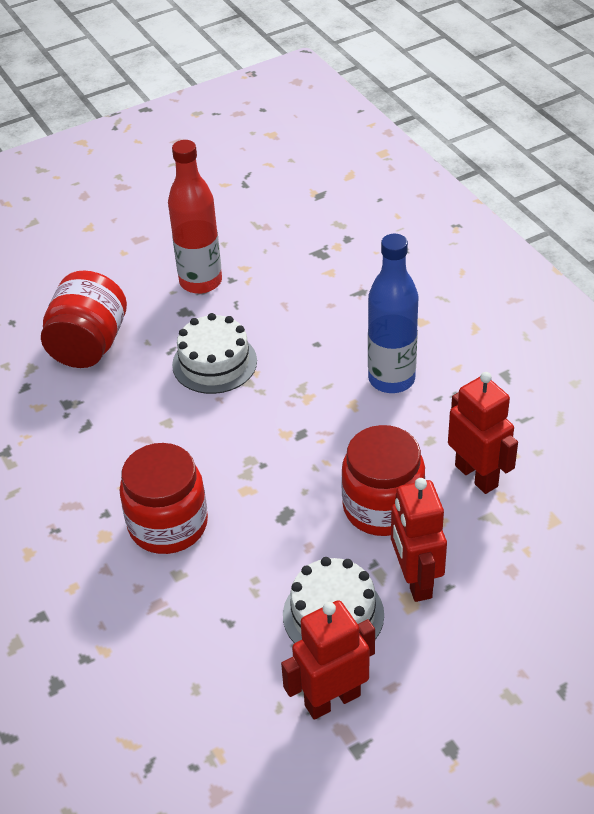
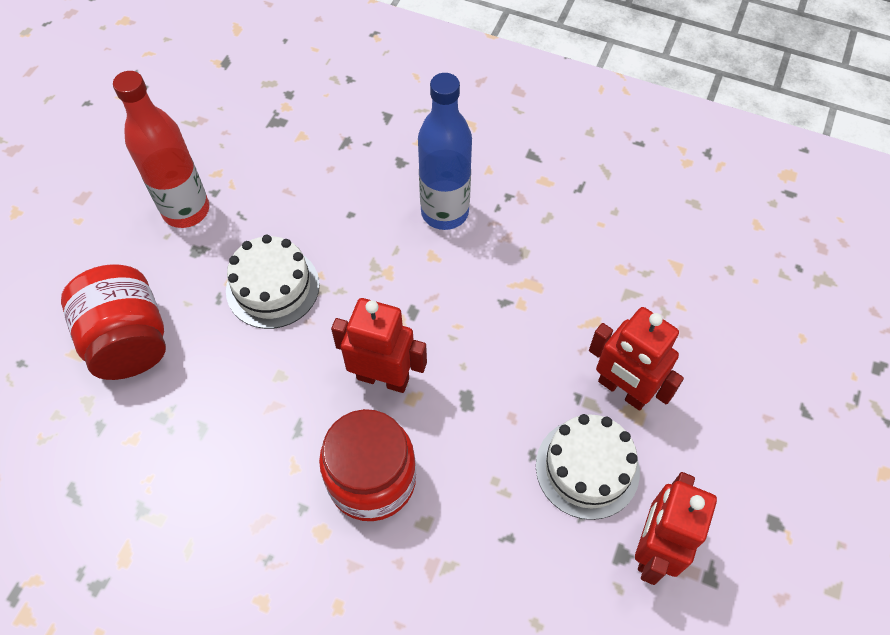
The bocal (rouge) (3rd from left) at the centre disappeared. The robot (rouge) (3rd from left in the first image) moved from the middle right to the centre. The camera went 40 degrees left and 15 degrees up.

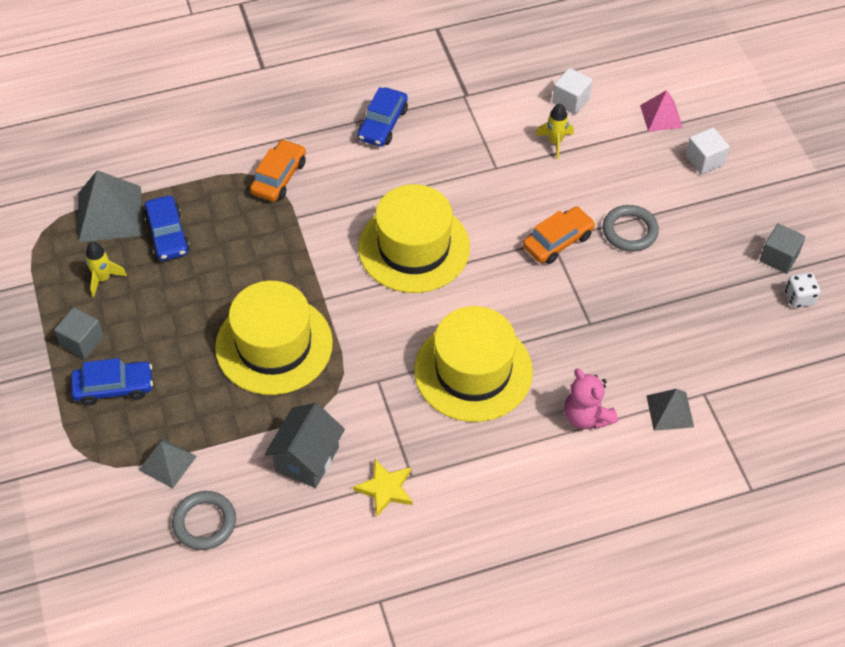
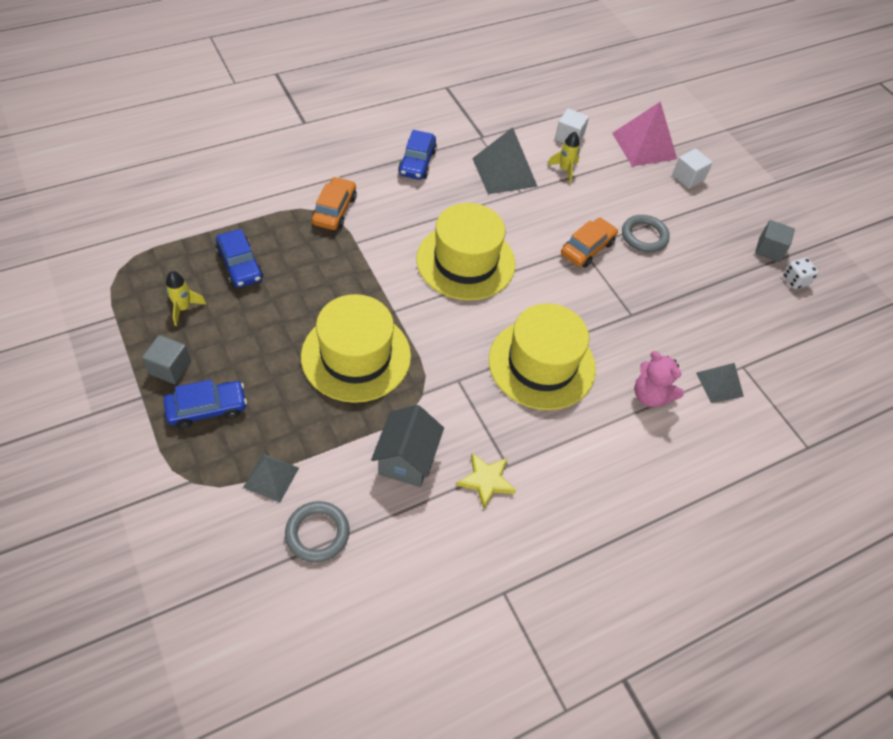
The pyramide (gris) (1st from left in the first image) moved from the top left to the top centre. The pyramide (rose) at the top right changed to 1.70 times the size. The camera went 15 degrees left and 0 degrees up.

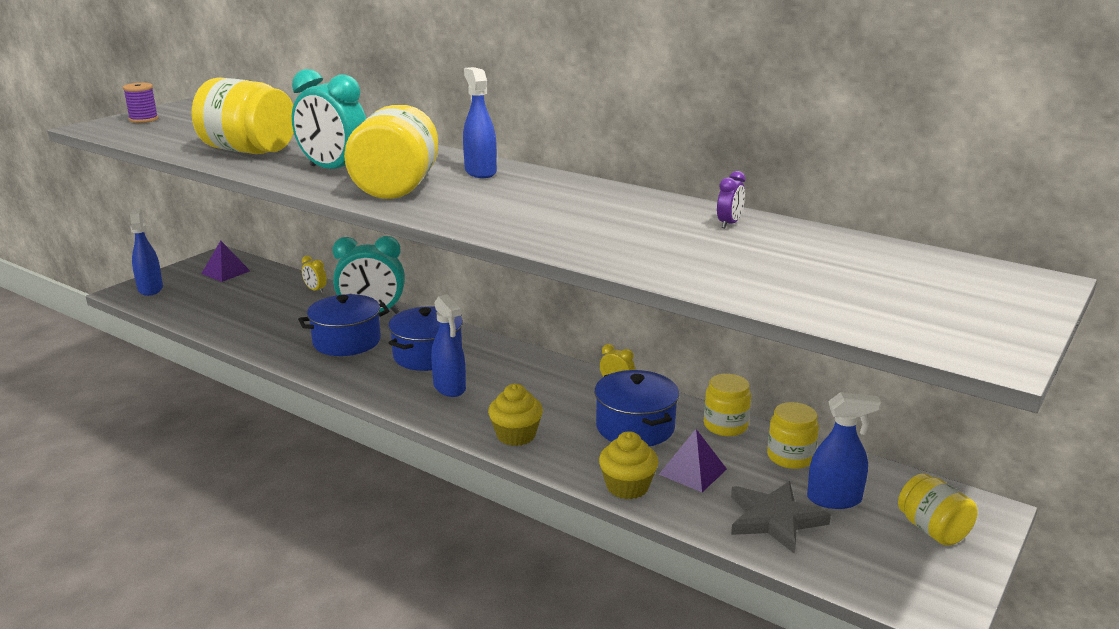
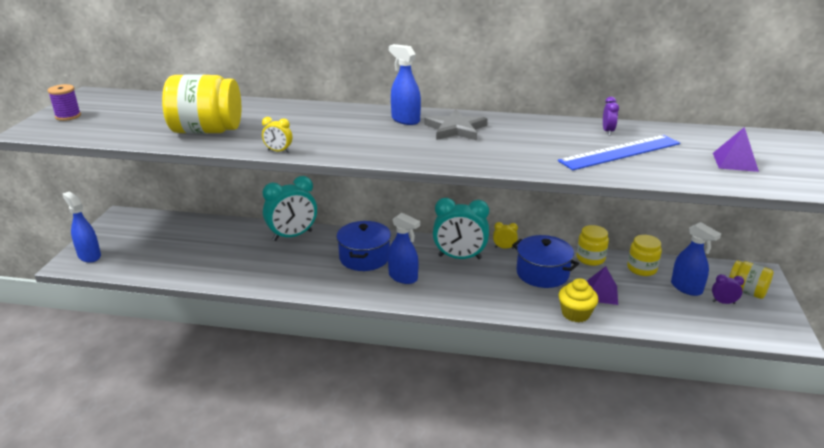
The marmite (bleu) (1st from left) at the middle left disappeared. The bocal (jaune) (2nd from left) at the top centre disappeared. The muffin (jaune) (1st from left) at the centre disappeared. The règle (bleu) at the middle right appeared. The réveil (violet) (2nd from left) at the middle right appeared. The pyramide (violet) (1st from left in the first image) moved from the middle left to the top right. The réveil (turquoise) (1st from left in the first image) moved from the top left to the centre. The réveil (jaune) (1st from left) moved from the middle left to the top centre. The étoile (gris) moved from the bottom right to the top centre. The vaporisateur (bleu) (4th from left) at the bottom right turned 75 degrees clockwise. The camera went 25 degrees left and 5 degrees up.

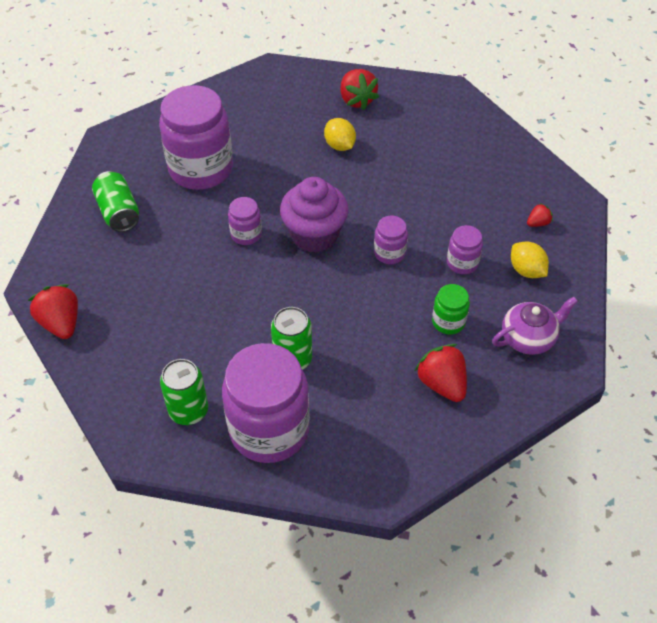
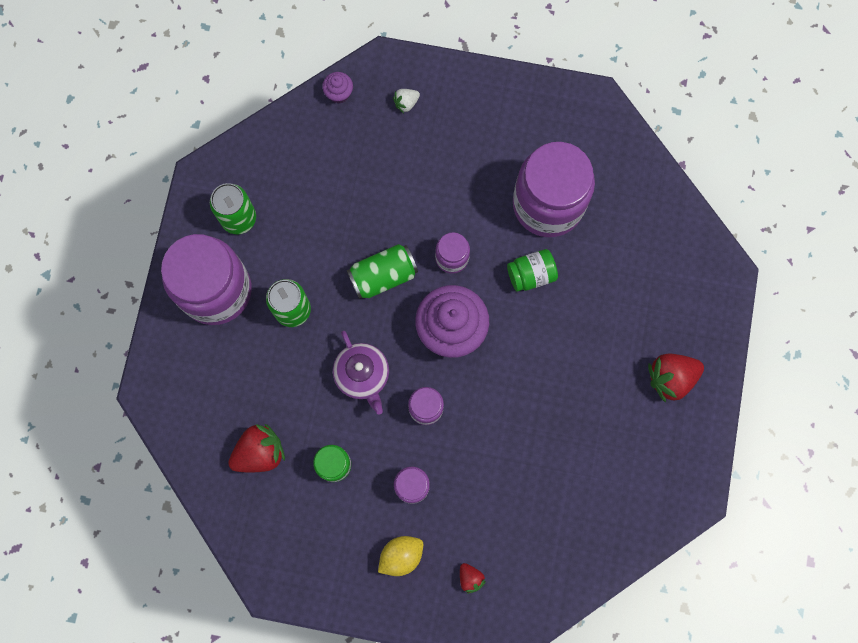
The citron (jaune) (1st from left) at the top centre disappeared. The fraise (blanc) at the top centre appeared. The bocal (vert) (2nd from left) at the centre appeared. The canette (vert) (1st from left in the first image) moved from the top left to the centre. The théière (violet) moved from the middle right to the centre. The fraise (rouge) (1st from left) at the middle left was replaced by the muffin (violet) (1st from left) at the top centre. The camera went 90 degrees right and 25 degrees up.

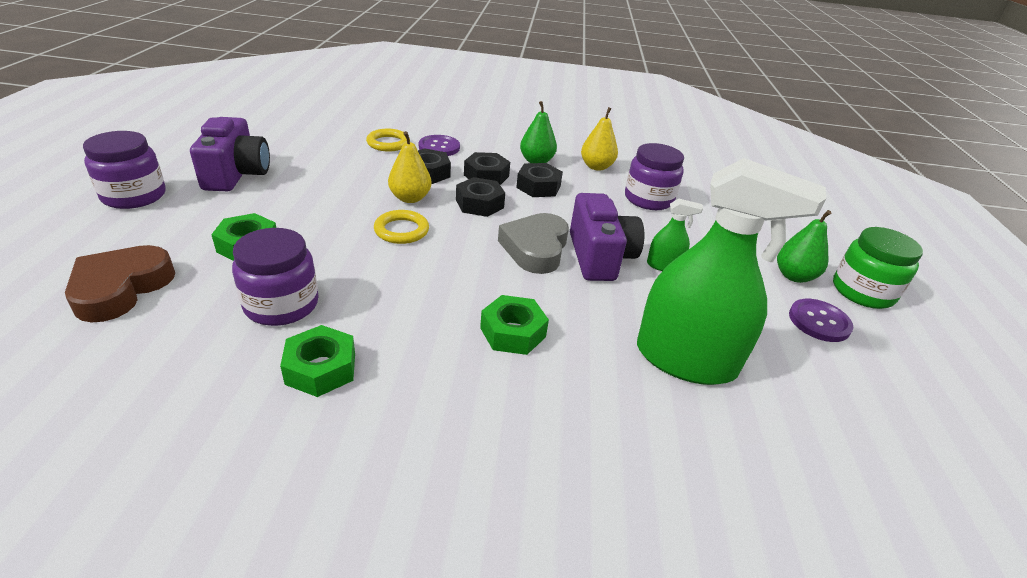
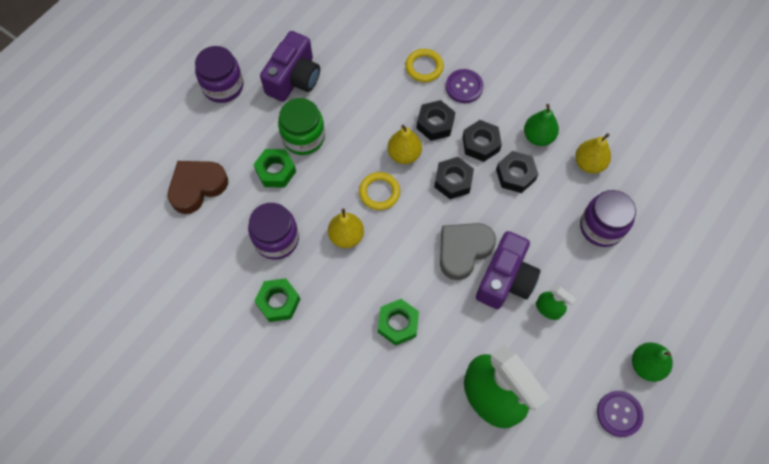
The poire (jaune) (1st from left) at the centre appeared. The bocal (vert) moved from the middle right to the top centre. The camera went 35 degrees right and 30 degrees up.

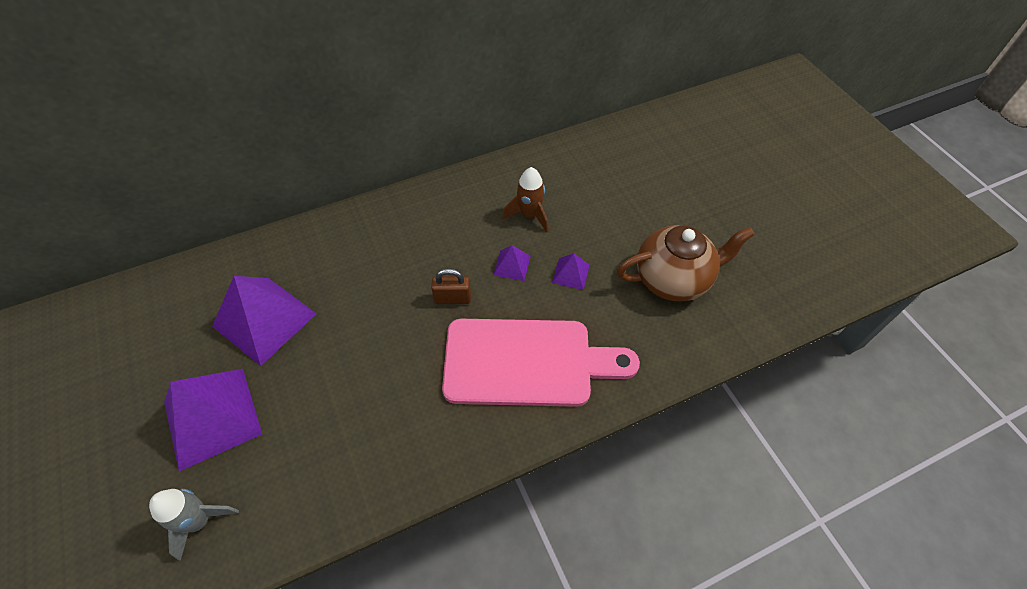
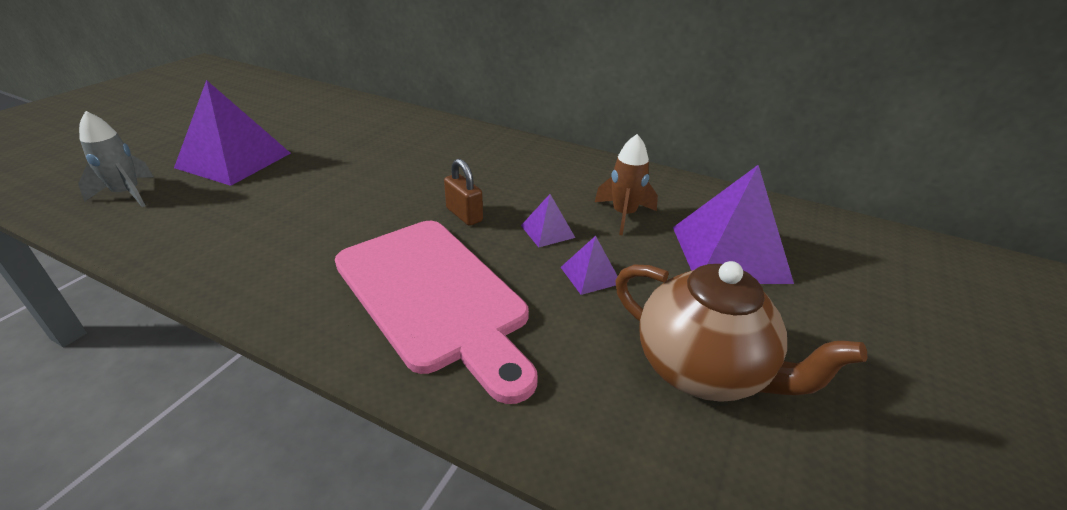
The pyramide (violet) (2nd from left in the first image) moved from the middle left to the middle right. The camera went 50 degrees right and 20 degrees down.

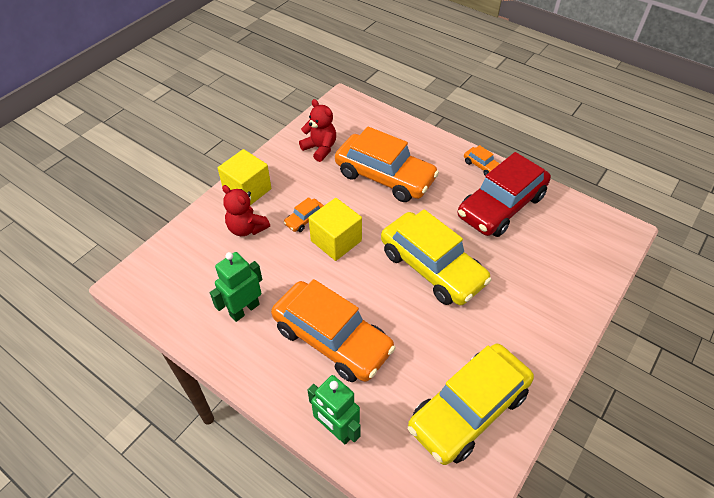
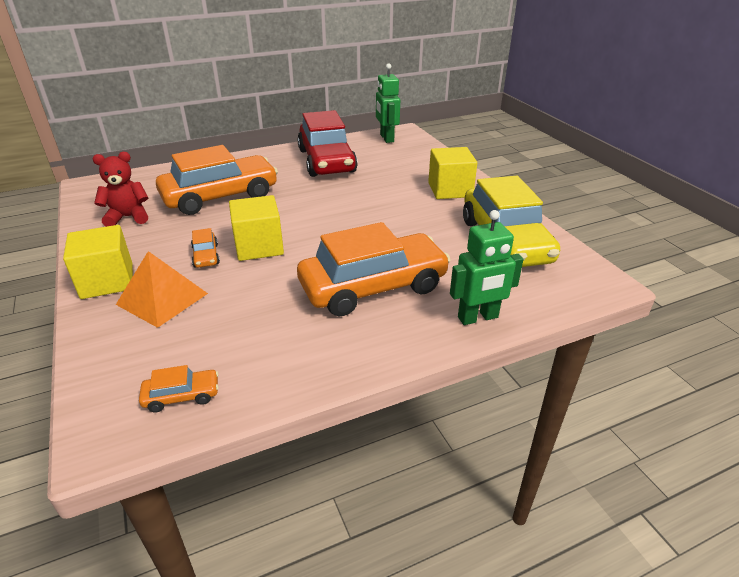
The voiture (jaune) (1st from left) at the centre disappeared. The cube (jaune) (3rd from left) at the top centre appeared. The robot (vert) (1st from left) moved from the middle left to the top centre. The voiture (orange) (4th from left in the first image) moved from the top right to the bottom left. The ours en peluche (rouge) (1st from left) at the centre was replaced by the pyramide (orange) at the middle left. The camera went 60 degrees left and 15 degrees down.

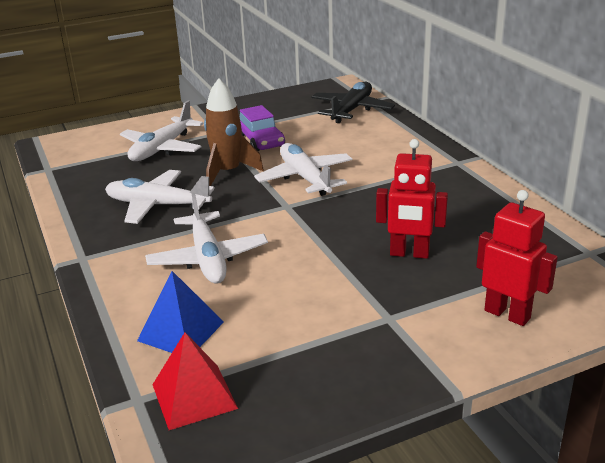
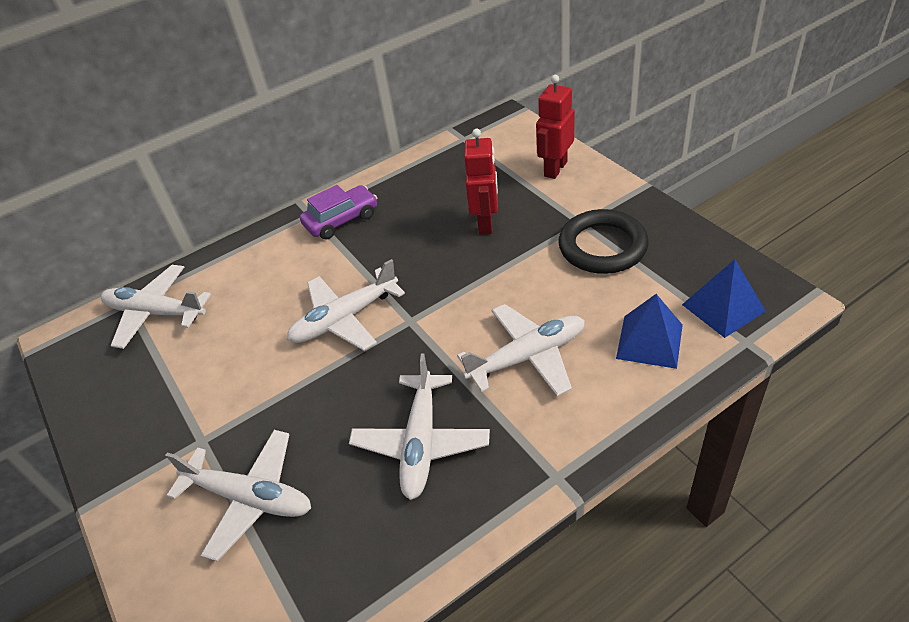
The fusée (marron) at the top centre disappeared. The anneau (noir) at the centre appeared. The voiture (violet) moved from the top centre to the centre. The pyramide (rouge) at the bottom left became the pyramide (bleu) (2nd from left) at the middle right. The avion (noir) at the top centre became the avion (blanc) (1st from left) at the middle left. The camera went 95 degrees left and 15 degrees up.

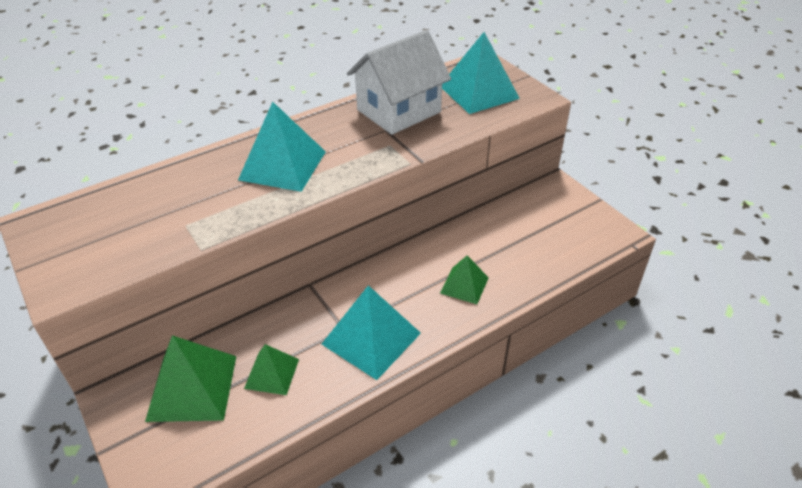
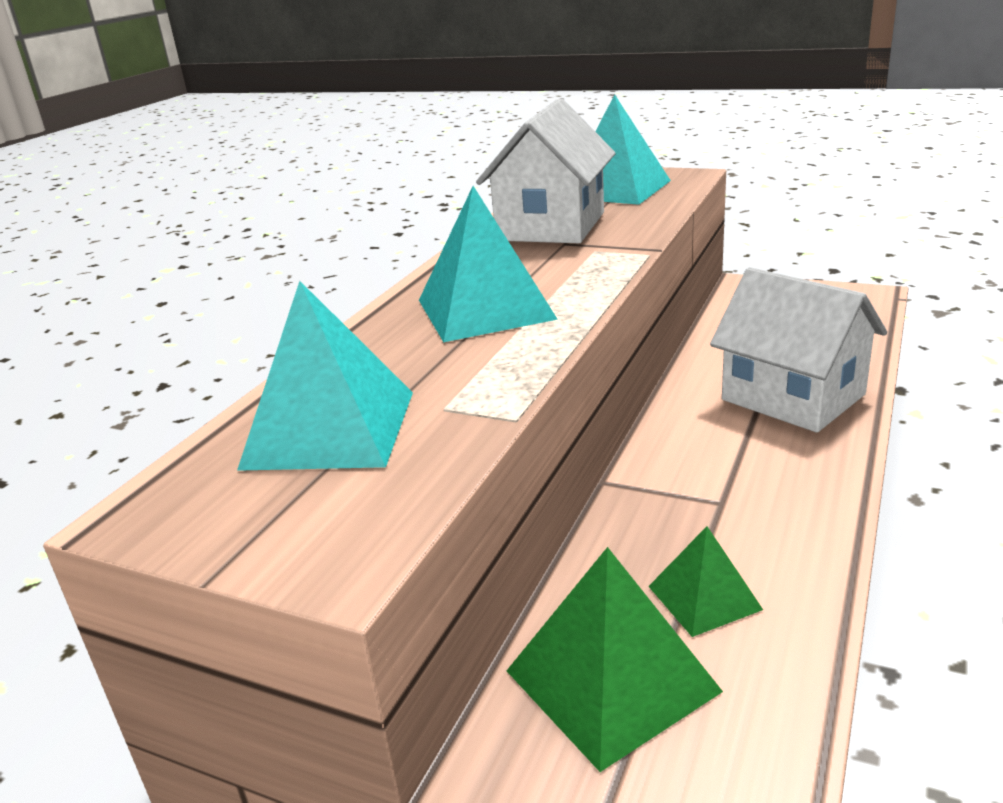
The pyramide (turquoise) (2nd from left in the first image) moved from the bottom centre to the middle left. The pyramide (vert) (3rd from left) at the centre was replaced by the maison (blanc) (2nd from left) at the middle right. The camera went 30 degrees left and 15 degrees down.

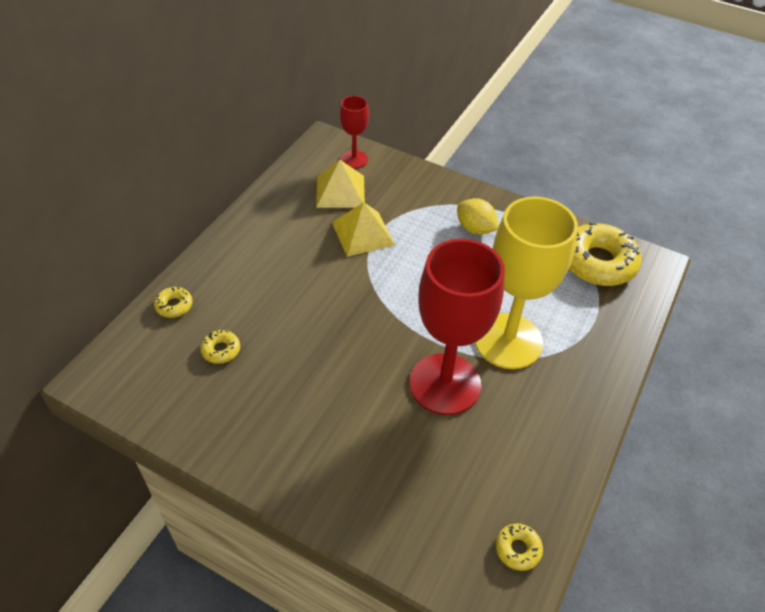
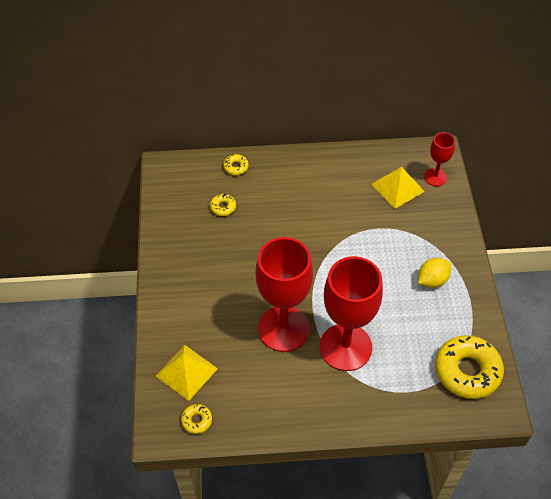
The pyramide (jaune) (2nd from left in the first image) moved from the centre to the bottom centre. The verre à pied (jaune) at the middle right became the verre à pied (rouge) (2nd from left) at the centre. The citron (jaune) at the centre turned 45 degrees clockwise. The camera went 60 degrees right and 5 degrees up.

